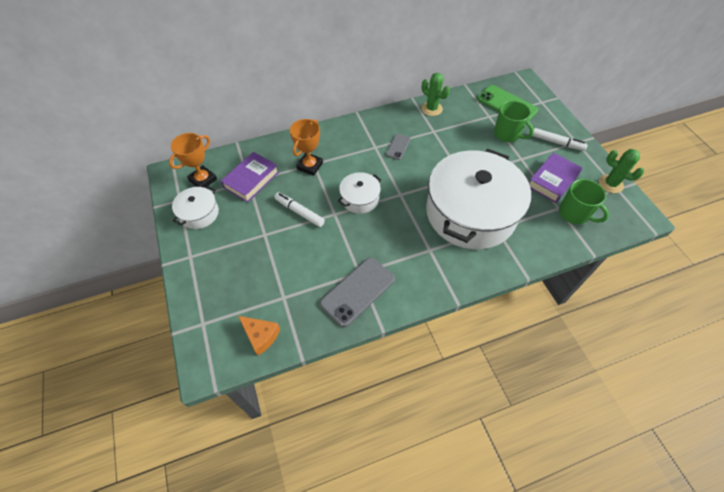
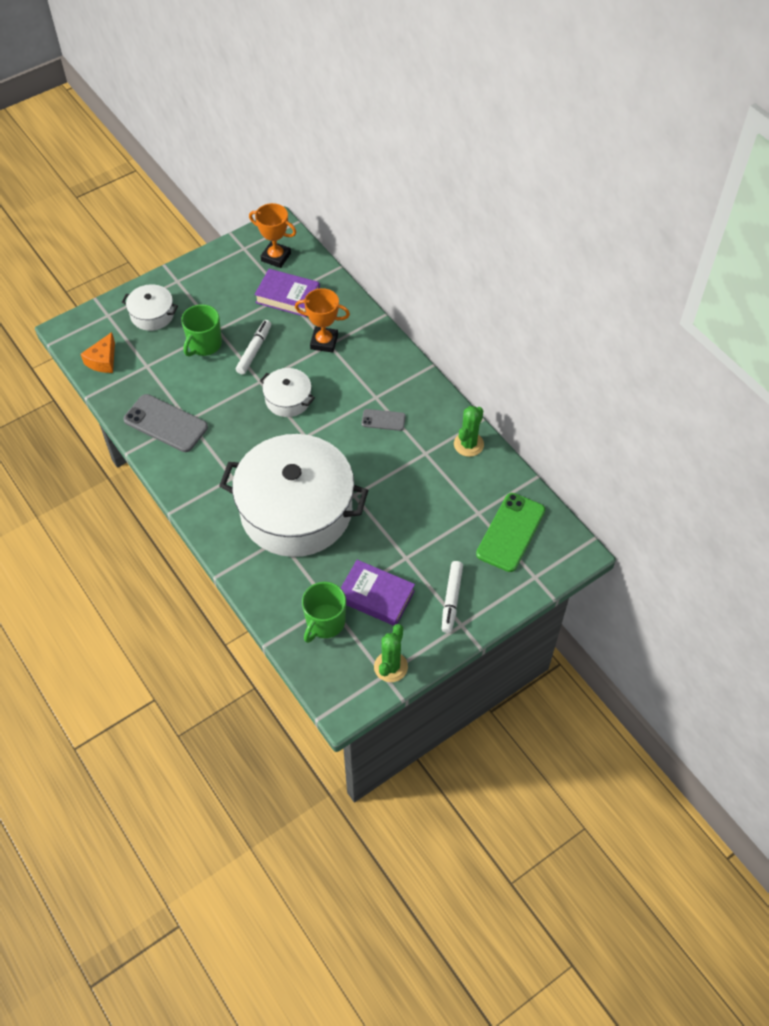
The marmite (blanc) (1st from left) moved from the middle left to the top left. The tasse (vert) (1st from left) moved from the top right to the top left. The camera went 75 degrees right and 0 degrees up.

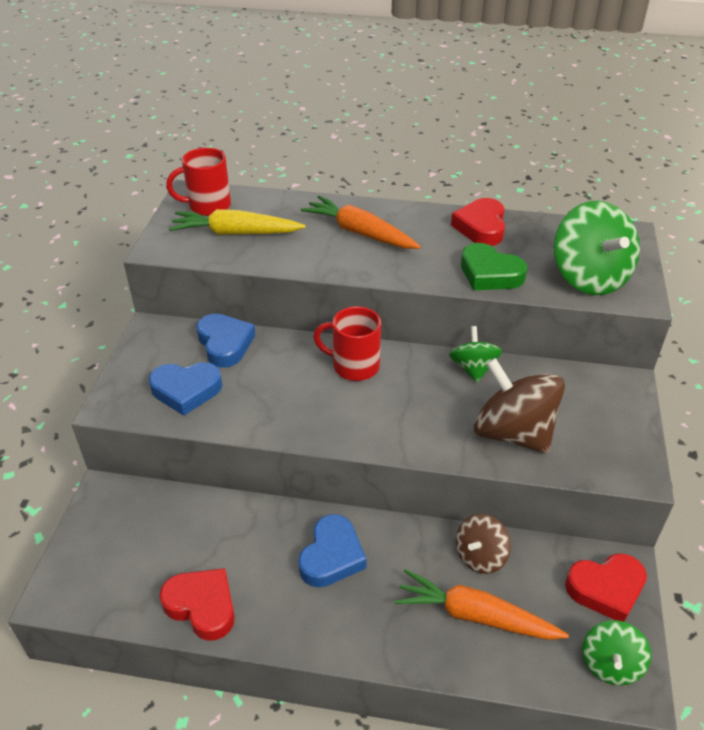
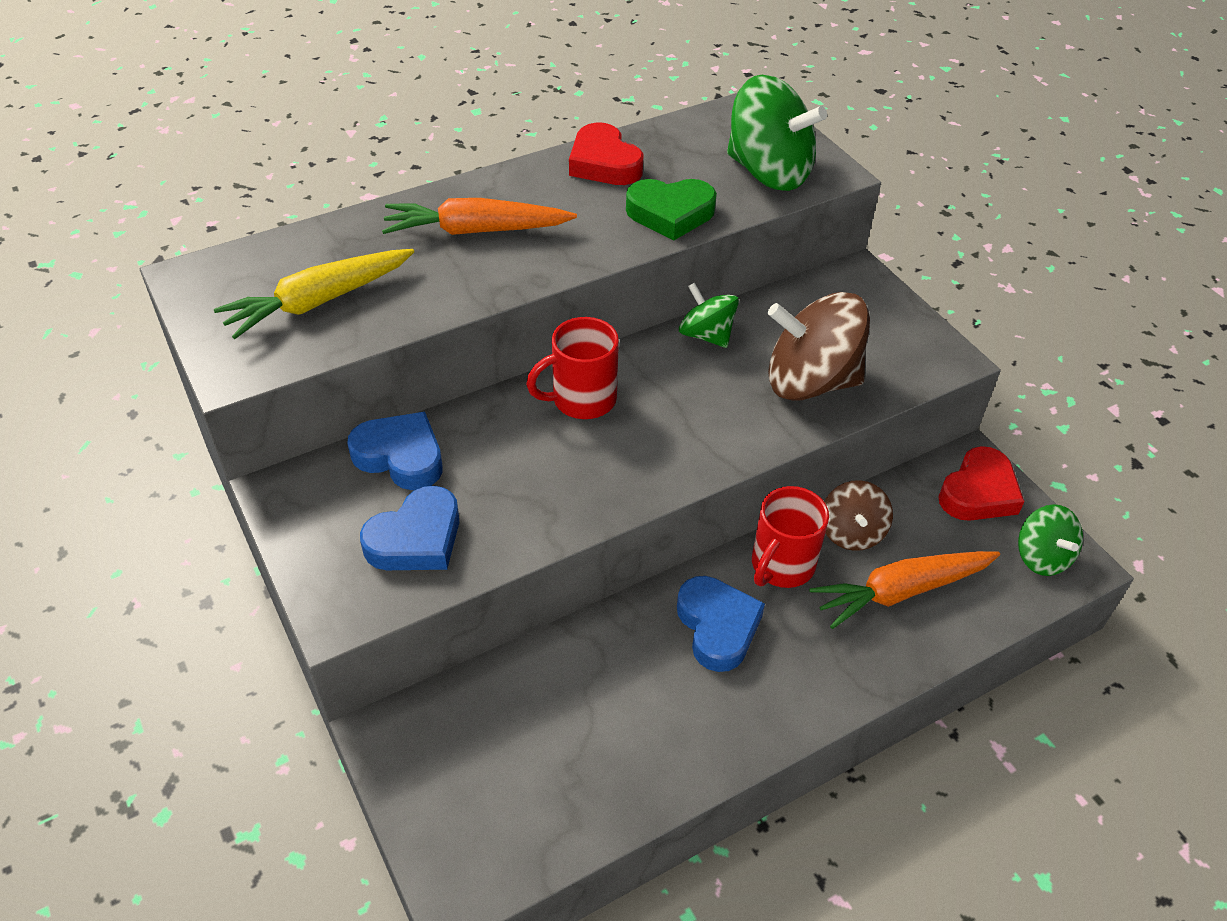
The cœur (rouge) (1st from left) at the bottom left disappeared. The tasse (rouge) (1st from left in the first image) moved from the top left to the centre. The camera went 40 degrees left and 5 degrees up.

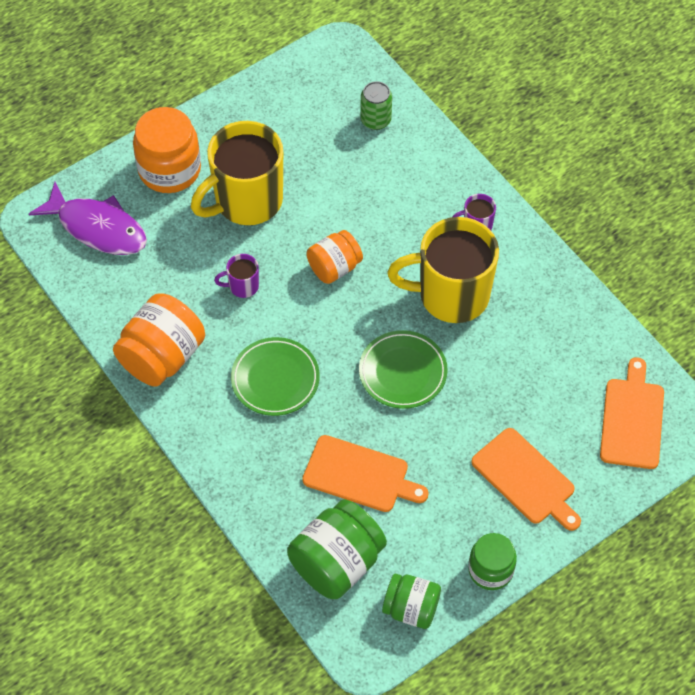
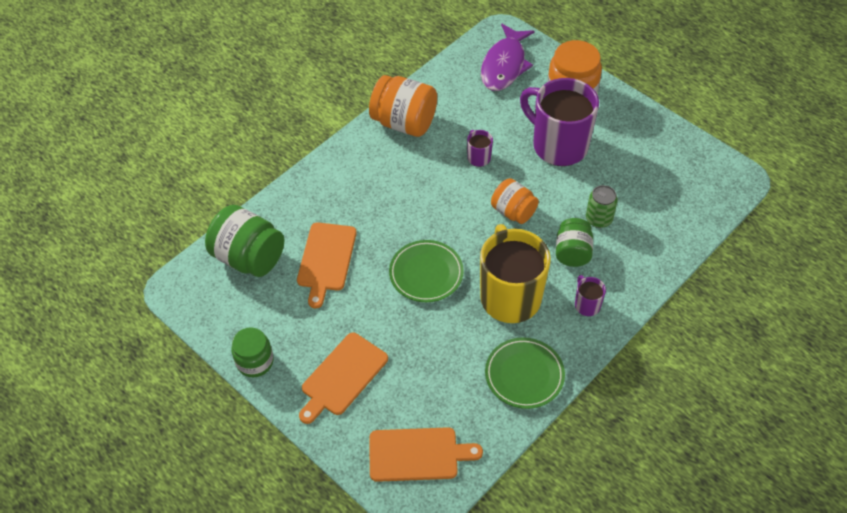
The assiette (vert) (1st from left in the first image) moved from the centre to the bottom centre. The canette (vert) moved from the top centre to the middle right. The bocal (vert) (2nd from left in the first image) moved from the bottom centre to the middle right. The tasse (jaune) (1st from left) at the top centre became the tasse (violet) (2nd from left) at the top centre. The camera went 80 degrees right and 5 degrees down.

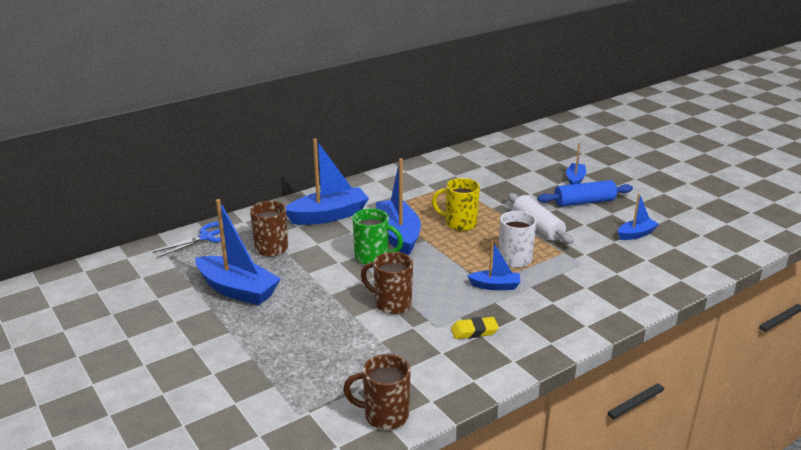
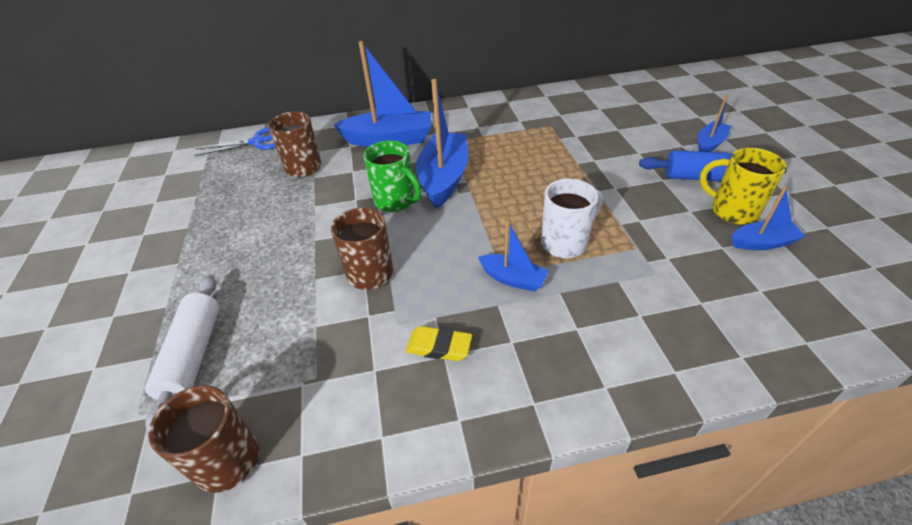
The bateau (bleu) (1st from left) at the middle left disappeared. The tasse (jaune) moved from the centre to the middle right. The rouleau à pâtisserie (blanc) moved from the middle right to the bottom left. The camera went 25 degrees right and 15 degrees up.

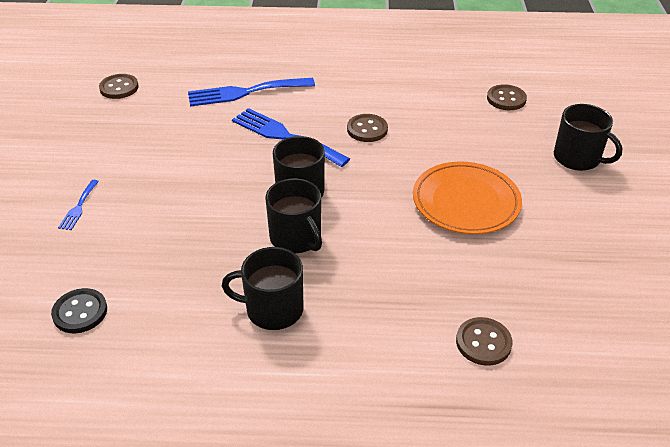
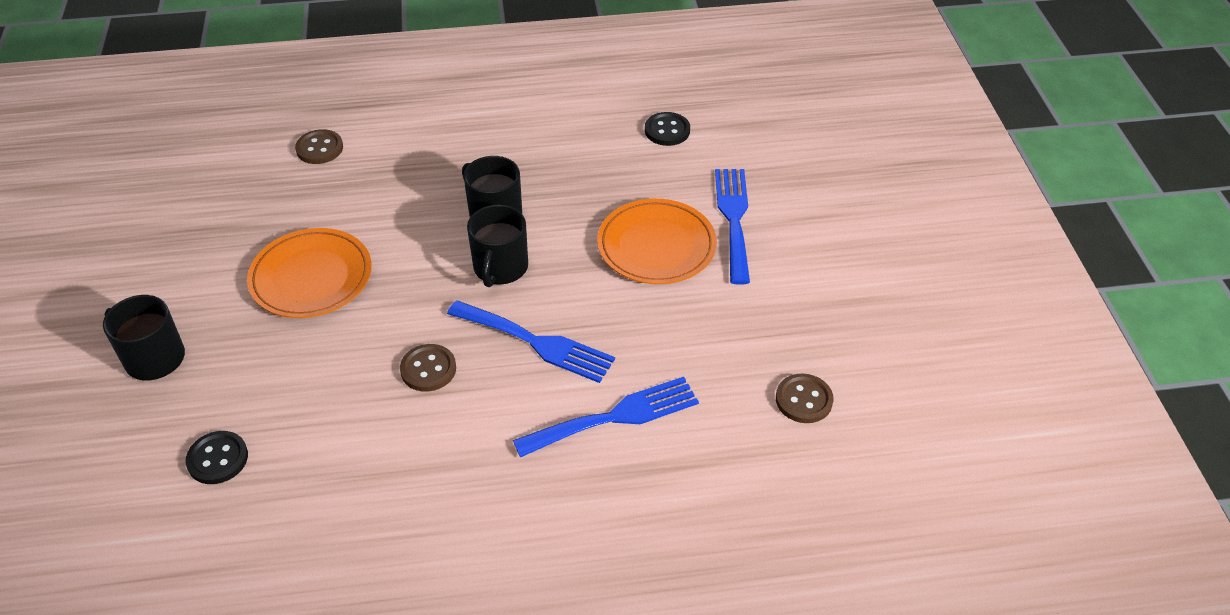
The tasse (noir) (1st from left) at the centre disappeared. The assiette (orange) (2nd from left) at the centre appeared. The bouton (marron) (4th from left) at the top right became the bouton (noir) (1st from left) at the bottom left. The fourchette (bleu) (1st from left in the first image) at the middle left changed to 2.08 times the size. The camera went 170 degrees right and 5 degrees up.

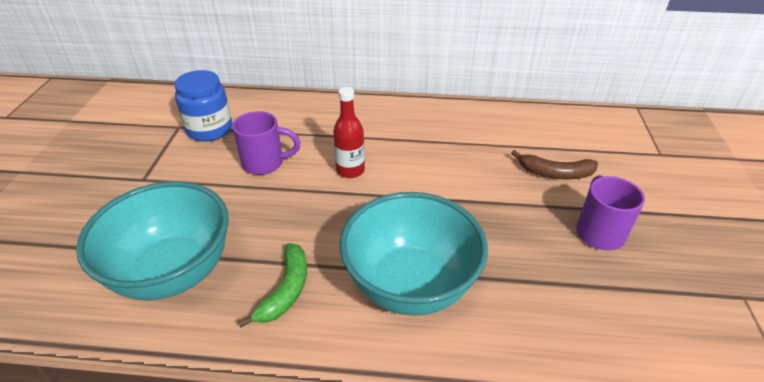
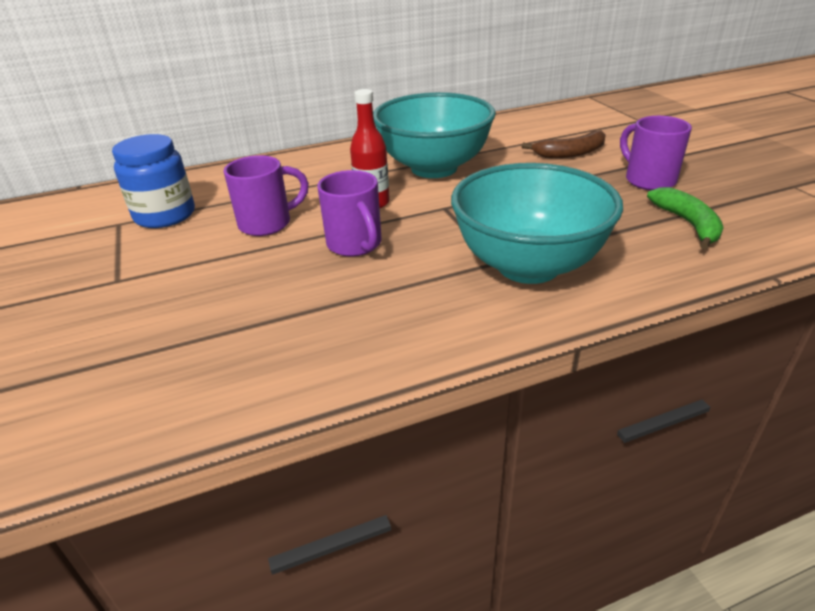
The tasse (violet) (2nd from left) at the centre appeared. The bol (turquoise) (1st from left) moved from the middle left to the top centre. The banane (vert) moved from the bottom centre to the middle right. The camera went 25 degrees left and 5 degrees down.

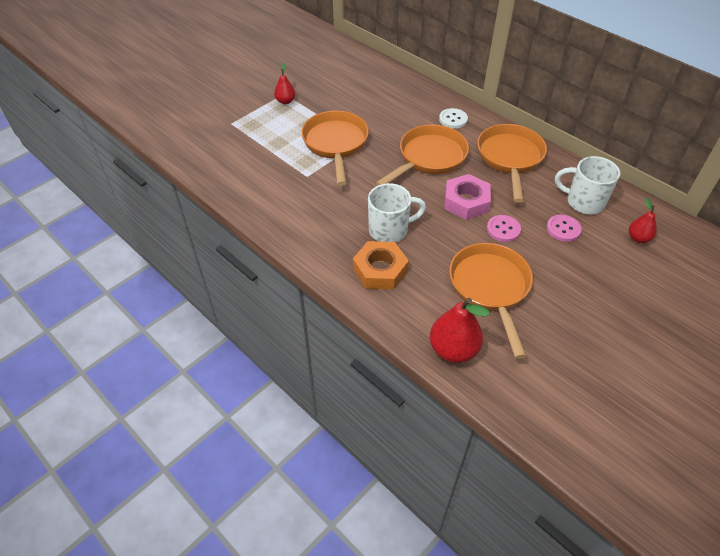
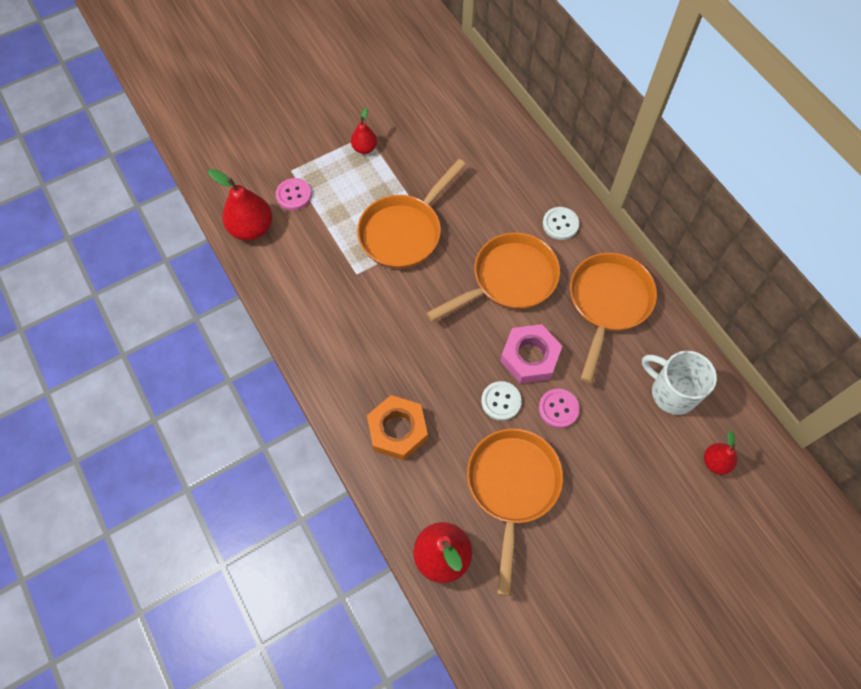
The tasse (blanc) (1st from left) at the centre disappeared. The poire (rouge) (1st from left) at the top left appeared. The bouton (blanc) (1st from left) at the centre appeared. The bouton (rose) (2nd from left in the first image) moved from the middle right to the top centre. The poêle (orange) (1st from left) at the top centre turned 150 degrees counterclockwise. The camera went 15 degrees right and 15 degrees up.

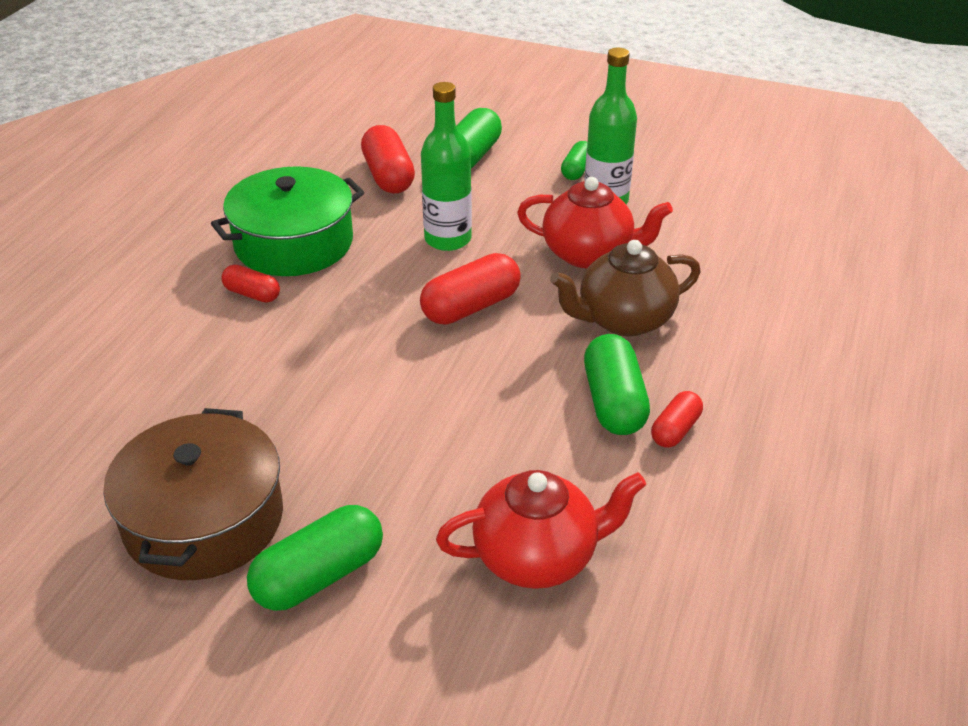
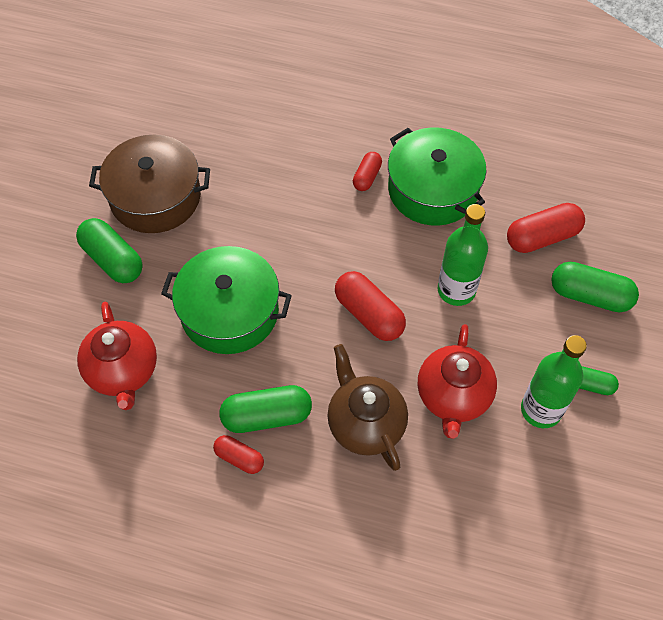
The marmite (vert) (1st from left) at the centre appeared. The camera went 85 degrees right and 20 degrees up.

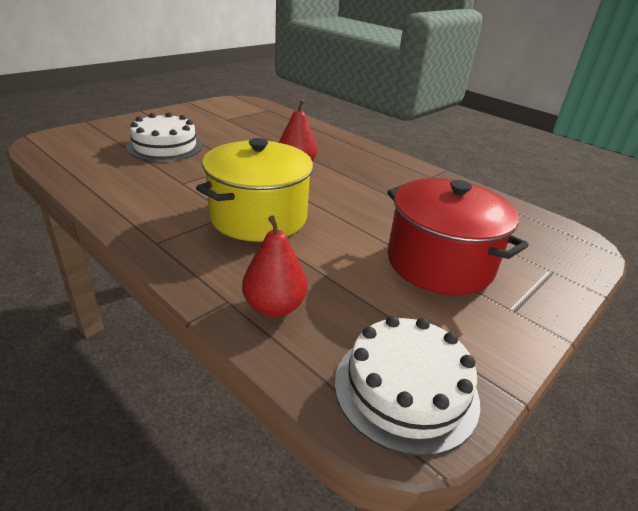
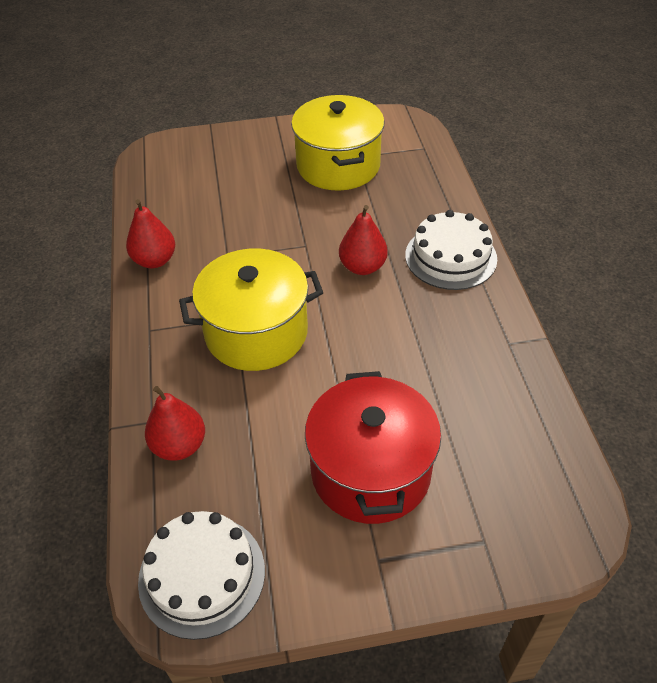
The poire (rouge) (1st from left) at the middle left appeared. The marmite (jaune) (2nd from left) at the top centre appeared. The gâteau (blanc) (1st from left in the first image) moved from the top left to the middle right. The camera went 40 degrees right and 15 degrees up.

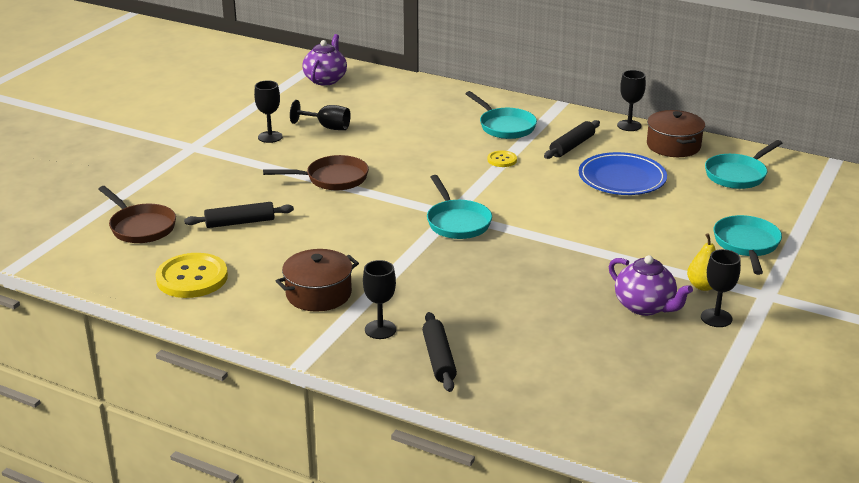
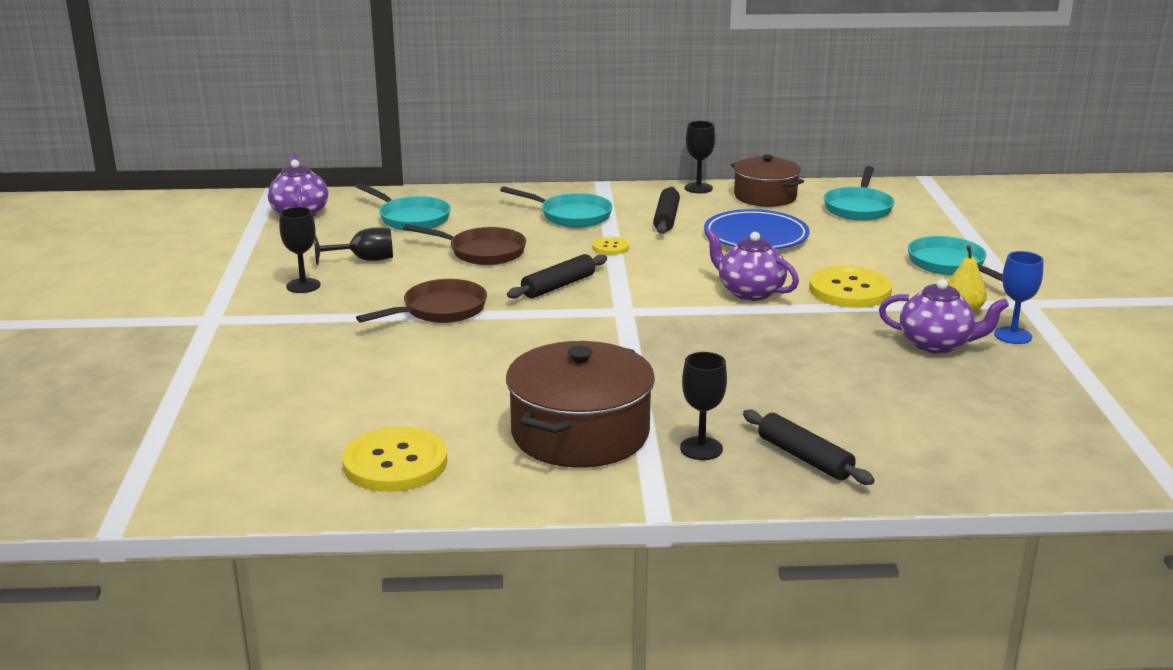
The théière (violet) (2nd from left) at the centre appeared. The bouton (jaune) (3rd from left) at the middle right appeared. The poêle (marron) (1st from left in the first image) moved from the middle left to the centre. The rouleau à pâtisserie (noir) (1st from left) moved from the middle left to the centre. The poêle (turquoise) (1st from left) moved from the centre to the top centre. The verre à pied (noir) (5th from left) at the middle right became the verre à pied (bleu) at the middle right. The marmite (marron) (1st from left) at the centre changed to 1.52 times the size. The camera went 30 degrees left and 5 degrees down.

